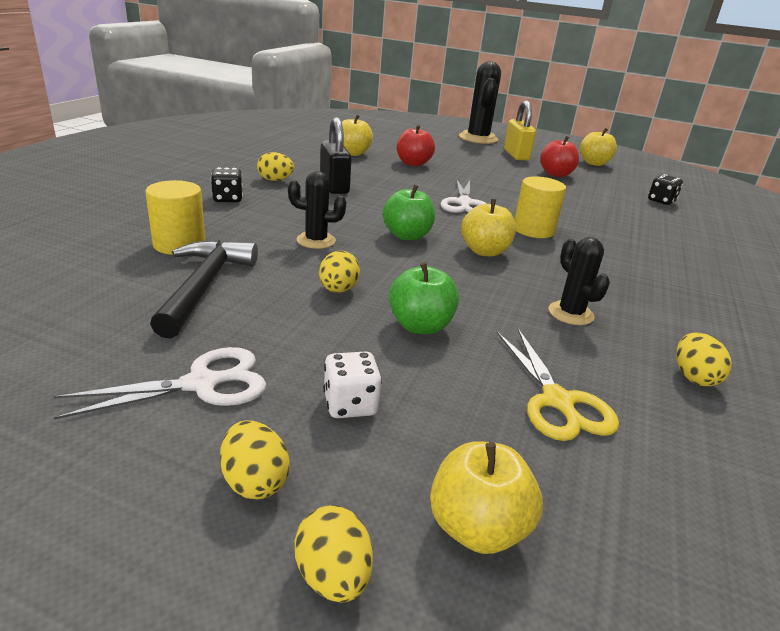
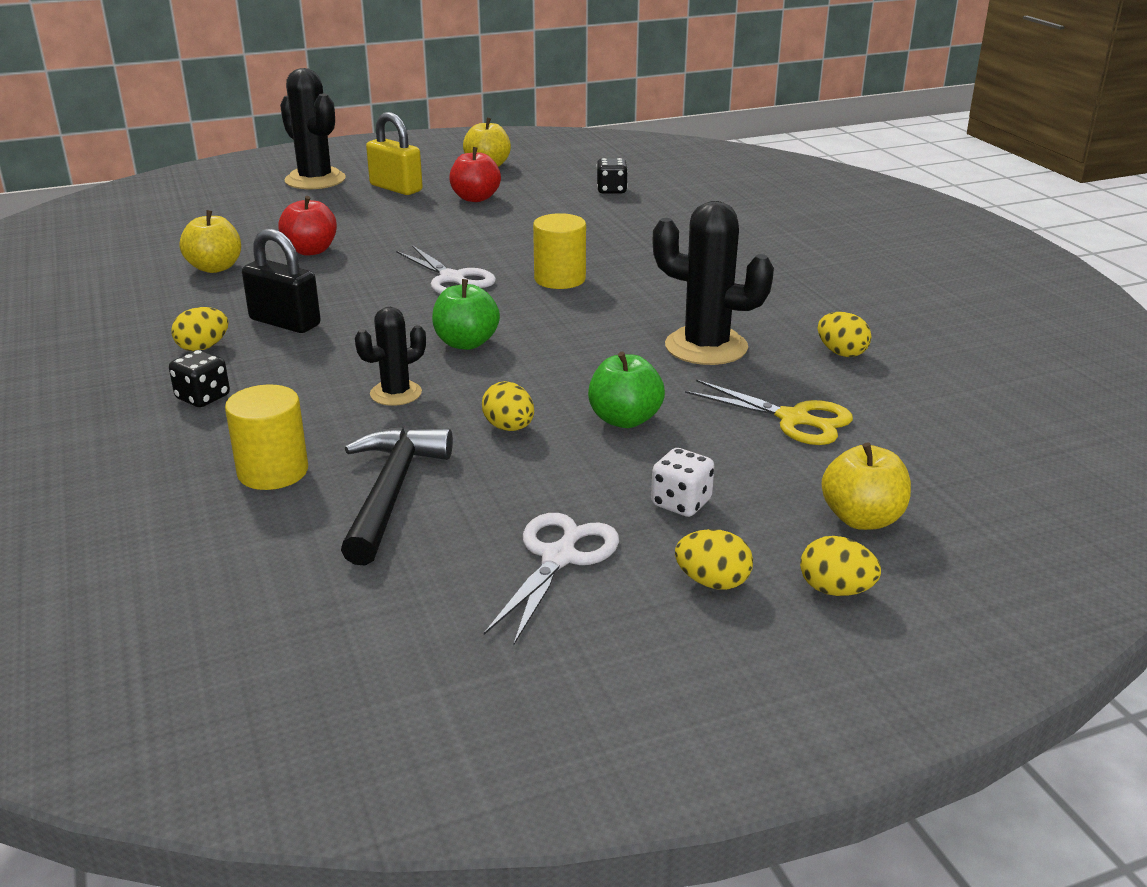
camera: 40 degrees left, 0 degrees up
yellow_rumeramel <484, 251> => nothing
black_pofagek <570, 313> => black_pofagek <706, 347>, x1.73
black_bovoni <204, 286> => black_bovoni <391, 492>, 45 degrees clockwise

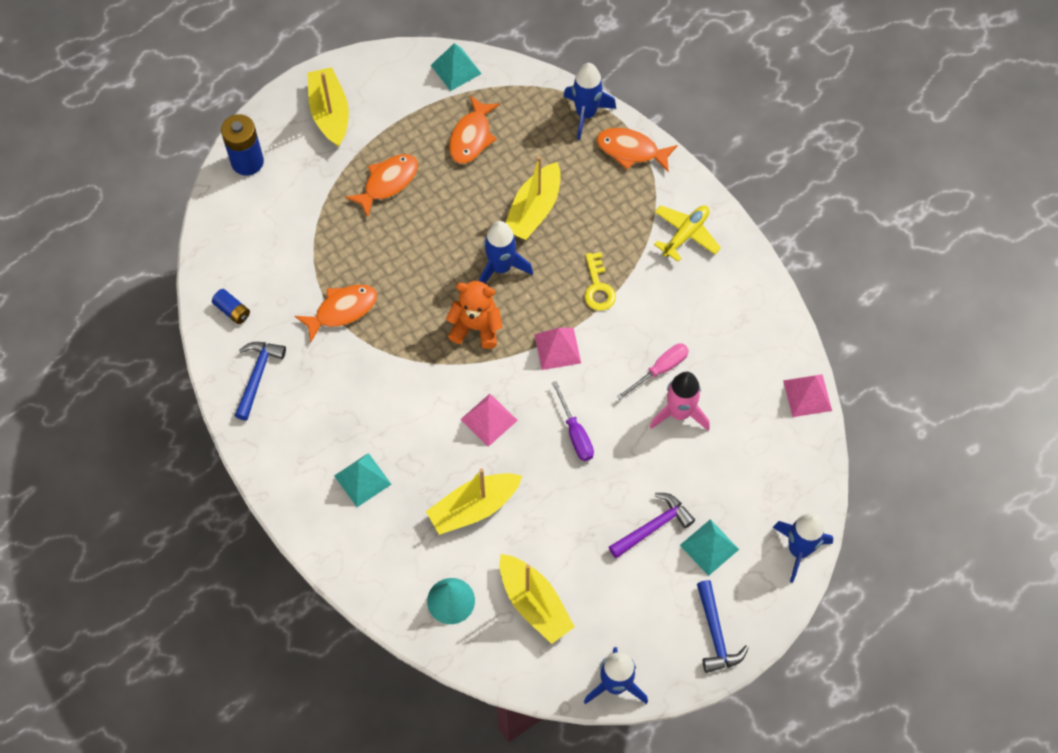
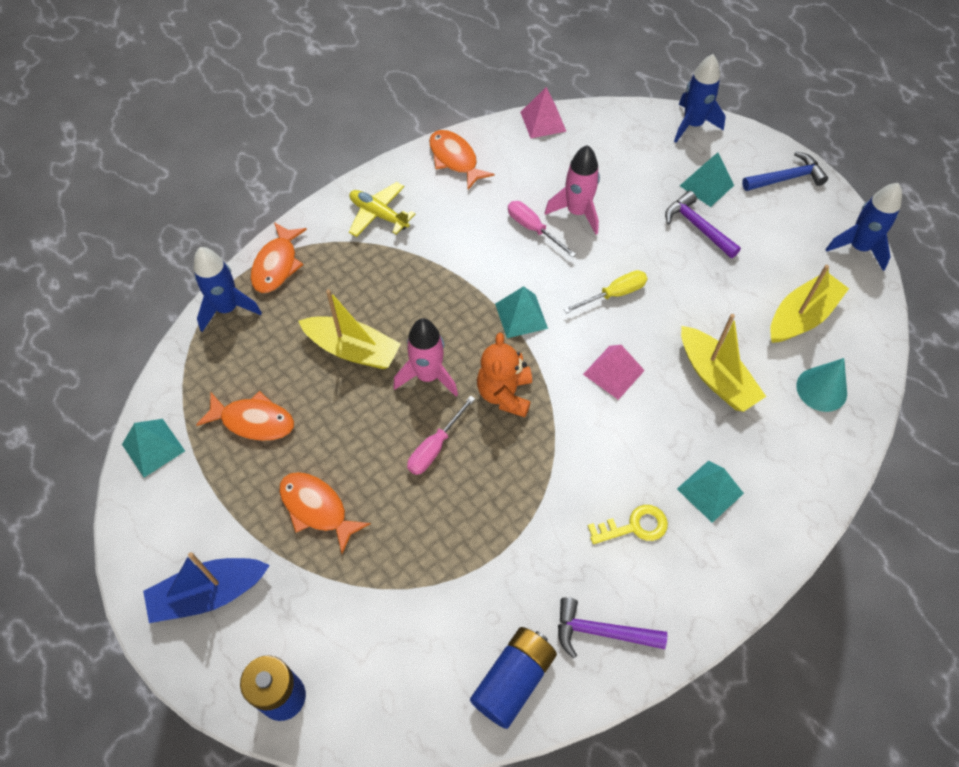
camera: 95 degrees left, 5 degrees down
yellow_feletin <330, 113> => blue_feletin <209, 593>
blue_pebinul <501, 267> => pink_pebinul <428, 376>
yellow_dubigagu <598, 287> => yellow_dubigagu <634, 526>, moved
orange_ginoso <342, 310> => orange_ginoso <455, 159>, moved
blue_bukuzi <232, 310> => blue_bukuzi <513, 680>, x1.82
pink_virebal <557, 348> => turquoise_virebal <521, 316>
blue_bovoni <257, 376> => purple_bovoni <601, 631>
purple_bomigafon <575, 433> => yellow_bomigafon <614, 294>
nothing => pink_bomigafon <435, 447>

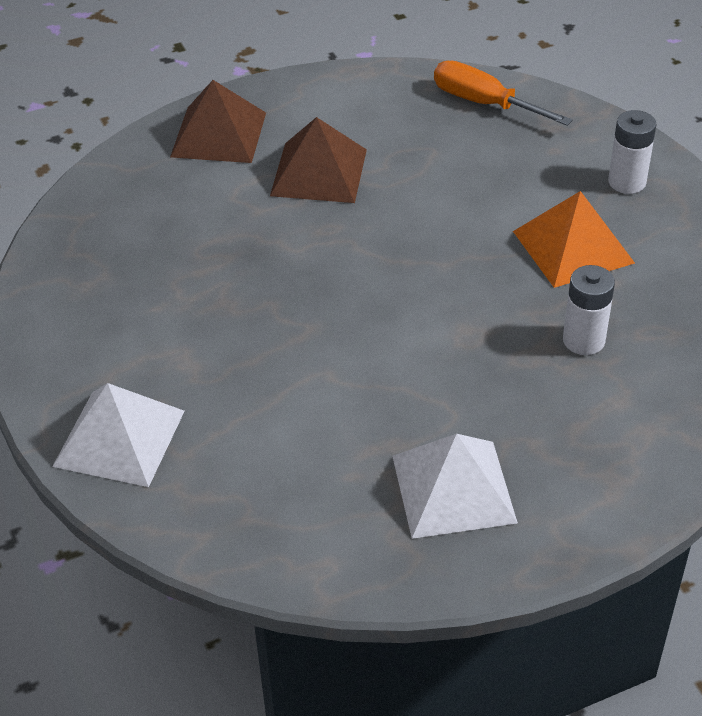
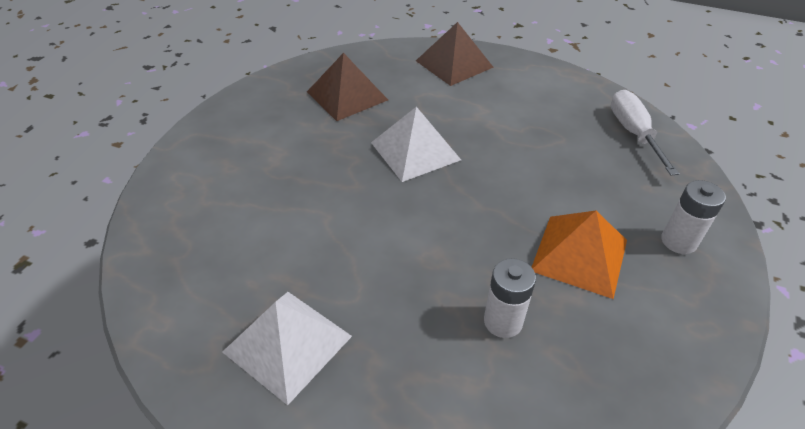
camera: 45 degrees right, 0 degrees up
orange_bomigafon <484, 103> => white_bomigafon <633, 133>
brown_virebal <319, 172> => brown_virebal <347, 95>, moved
white_virebal <119, 438> => white_virebal <415, 151>, moved

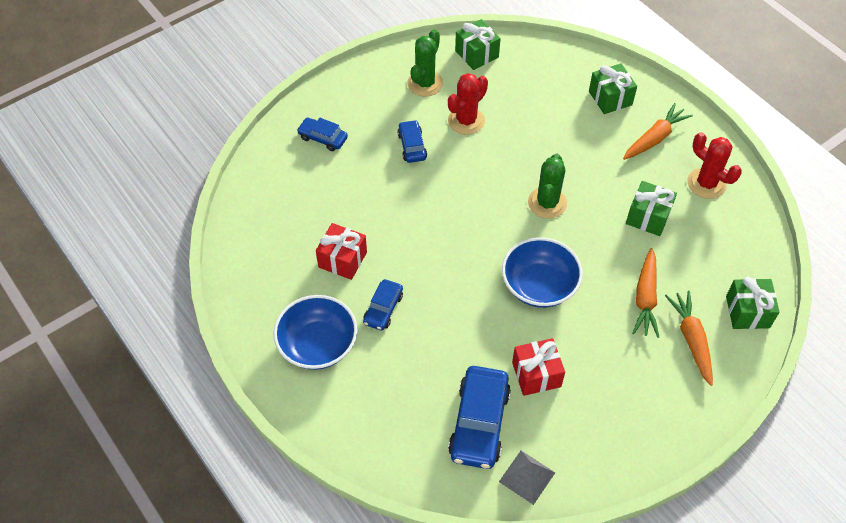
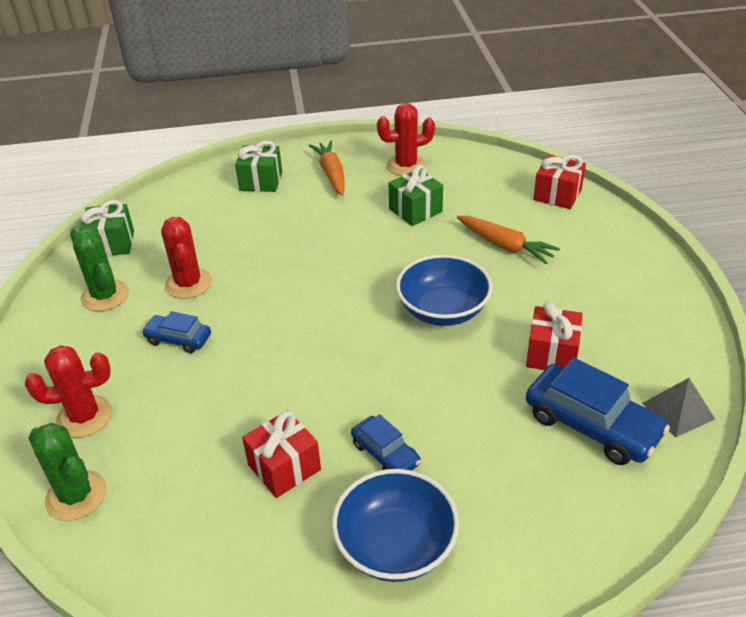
camera: 60 degrees left, 15 degrees down
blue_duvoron <323, 138> => red_pofagek <84, 417>
green_pofagek <547, 203> => green_pofagek <76, 496>, moved
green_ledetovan <747, 312> => red_ledetovan <557, 195>
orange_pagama <691, 340> => nothing

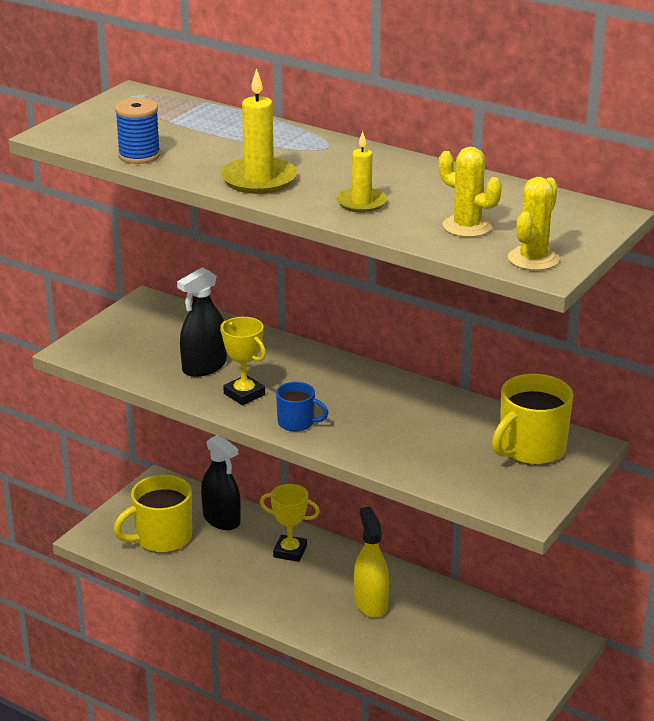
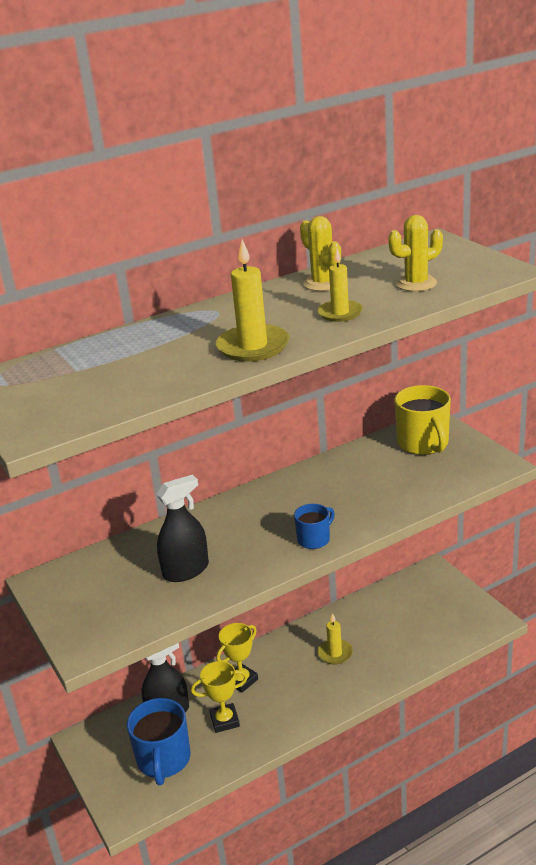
camera: 60 degrees left, 0 degrees up
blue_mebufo <139, 155> => nothing
yellow_pofagek <533, 259> => yellow_pofagek <323, 283>, moved
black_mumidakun <204, 366> => black_mumidakun <186, 570>, 105 degrees counterclockwise
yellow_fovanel <244, 394> => yellow_fovanel <225, 721>, moved
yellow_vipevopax <161, 538> => blue_vipevopax <163, 760>
yellow_mumidakun <370, 603> => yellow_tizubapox <335, 653>

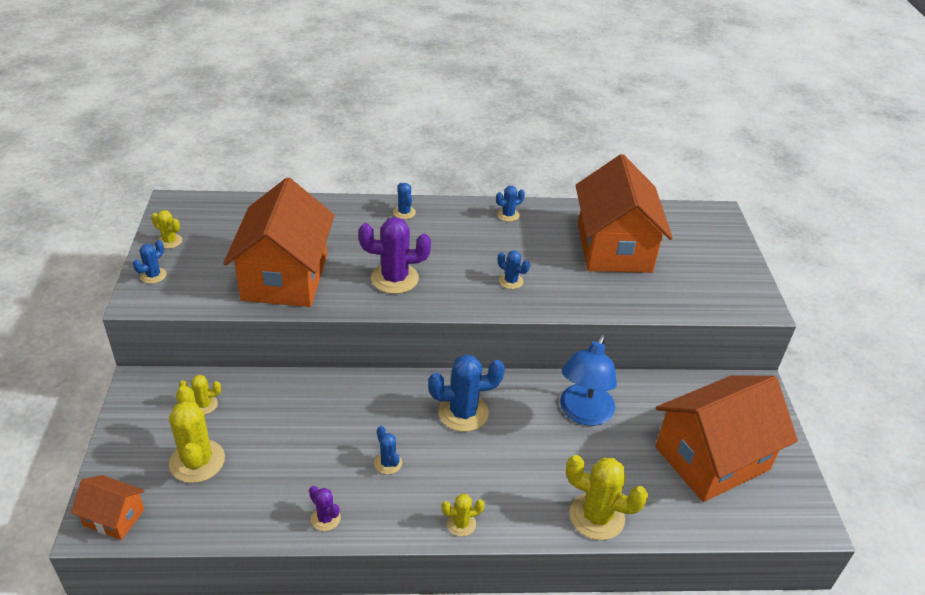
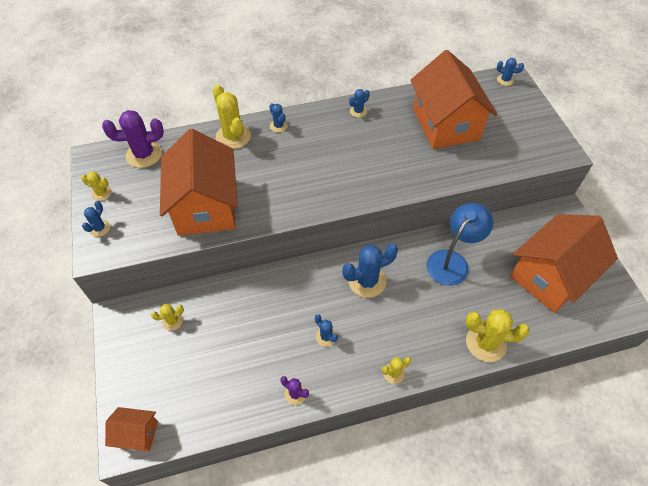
camera: 10 degrees left, 15 degrees up
purple_pofagek <394, 278> => purple_pofagek <144, 154>, moved
blue_pofagek <511, 281> => blue_pofagek <505, 80>, moved
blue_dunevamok <583, 413> => blue_dunevamok <452, 261>, 150 degrees counterclockwise
yellow_pofagek <197, 461> => yellow_pofagek <233, 136>, moved

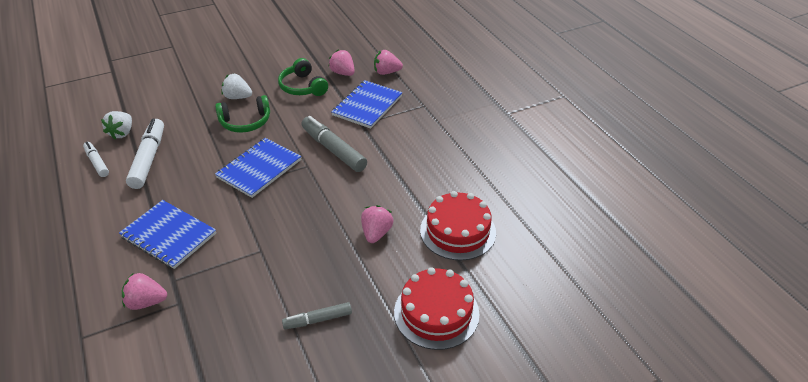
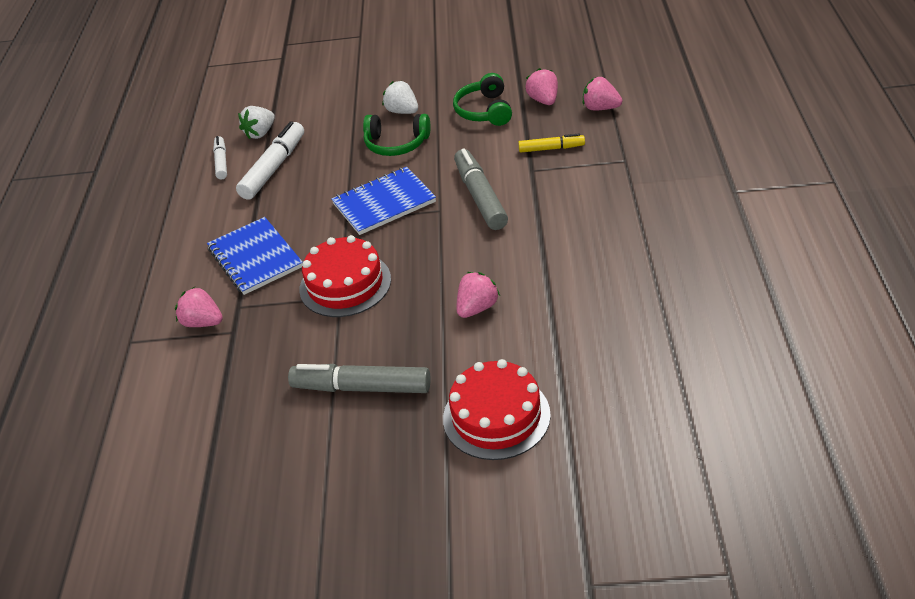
camera: 30 degrees right, 0 degrees up
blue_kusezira <367, 106> => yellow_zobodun <551, 148>
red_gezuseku <457, 231> => red_gezuseku <345, 284>, moved
grey_zobodun <318, 320> => grey_zobodun <361, 387>, x1.71

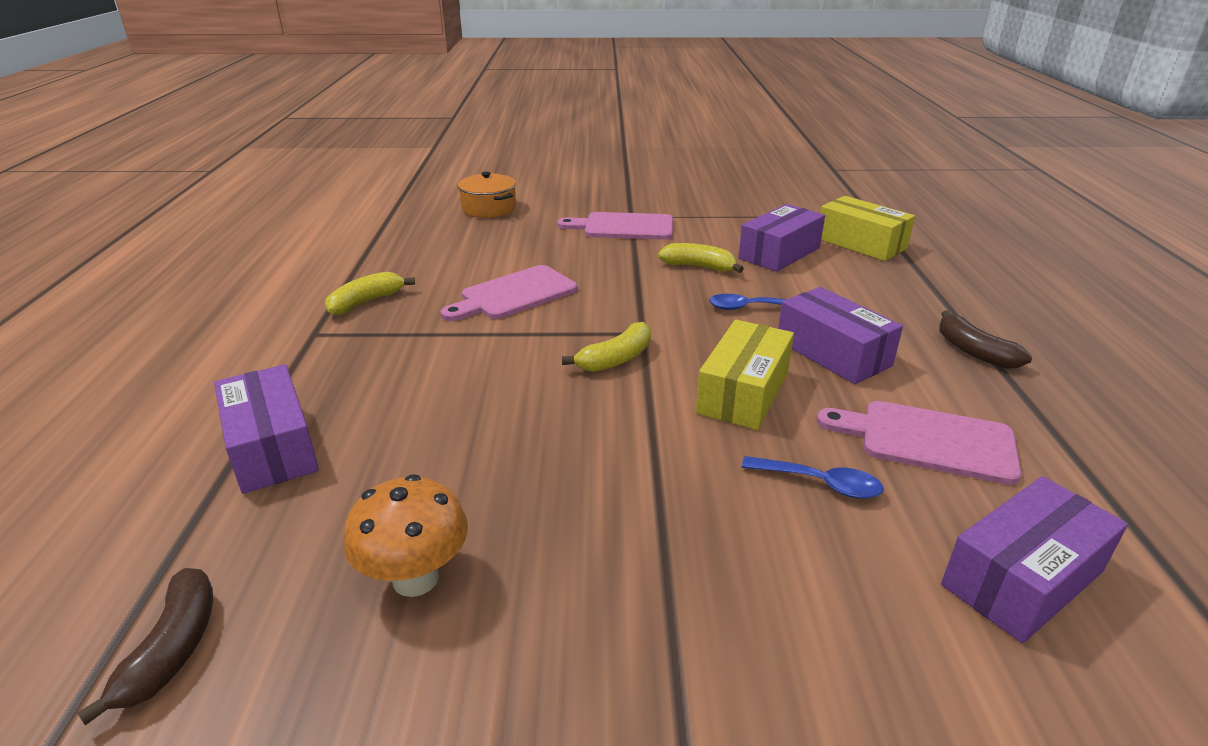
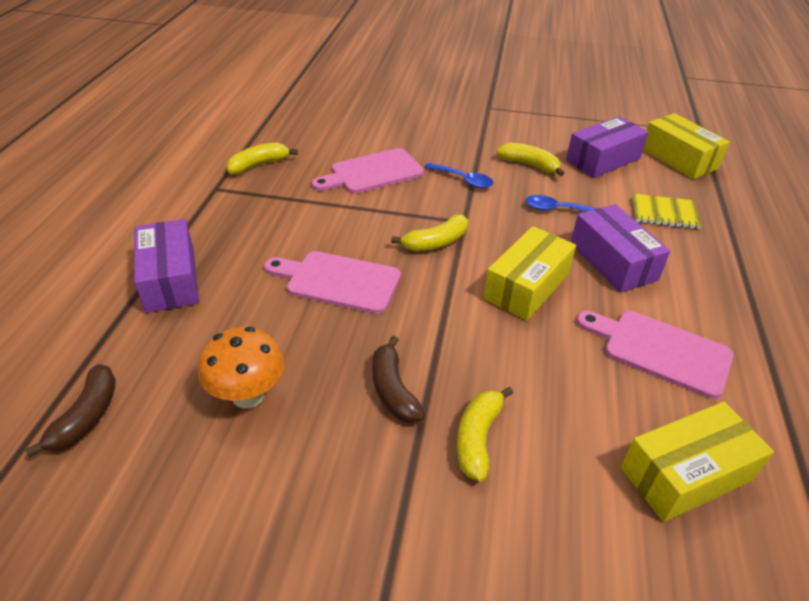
camera: 10 degrees right, 10 degrees up
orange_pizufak <489, 209> => nothing
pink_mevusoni <623, 227> => pink_mevusoni <338, 281>, moved
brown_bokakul <973, 351> => brown_bokakul <393, 389>, moved
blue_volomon <820, 483> => blue_volomon <463, 180>, moved
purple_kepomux <1022, 578> => yellow_kepomux <686, 474>
nothing => yellow_kusezira <664, 213>
nothing => yellow_bokakul <478, 438>

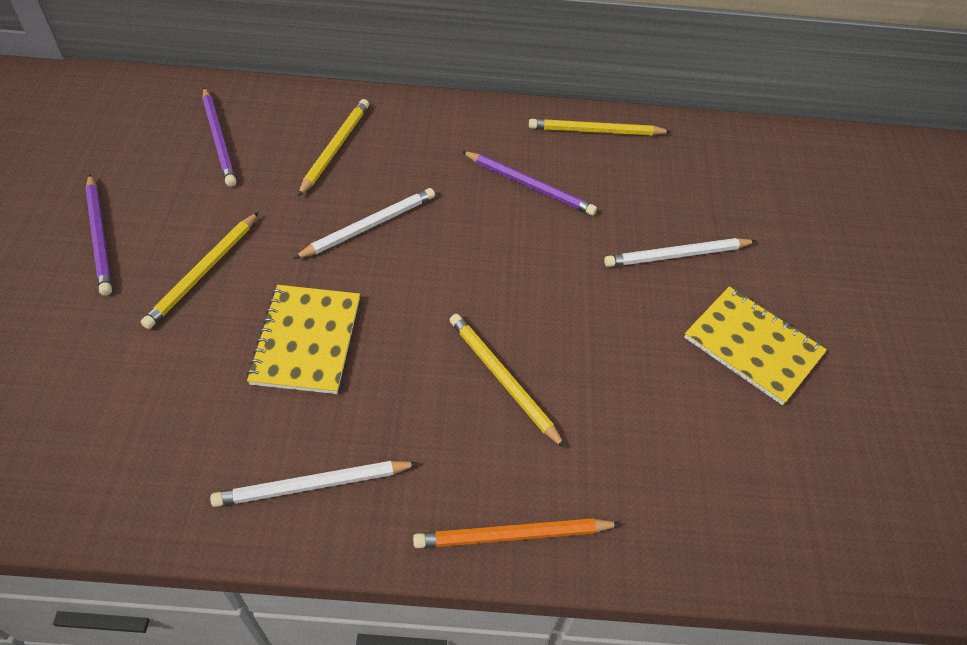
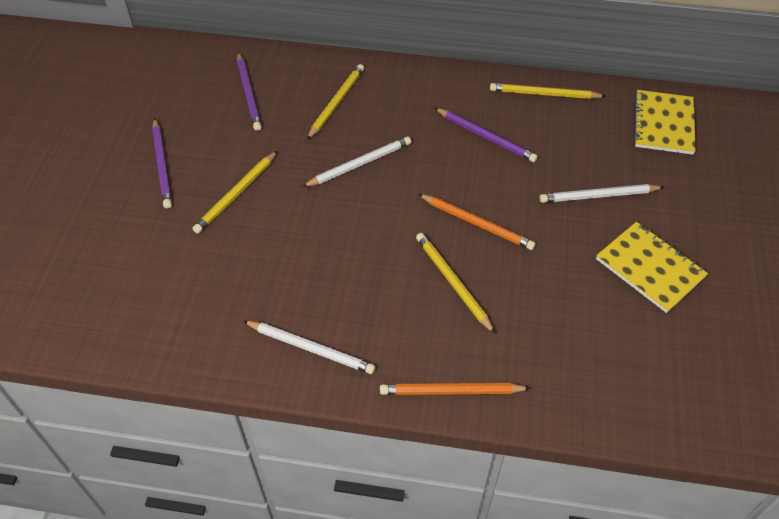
camera: 10 degrees right, 0 degrees up
yellow_kusezira <306, 340> => yellow_kusezira <663, 124>, moved
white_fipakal <313, 485> => white_fipakal <311, 348>, 150 degrees counterclockwise
nothing => orange_fipakal <477, 223>

